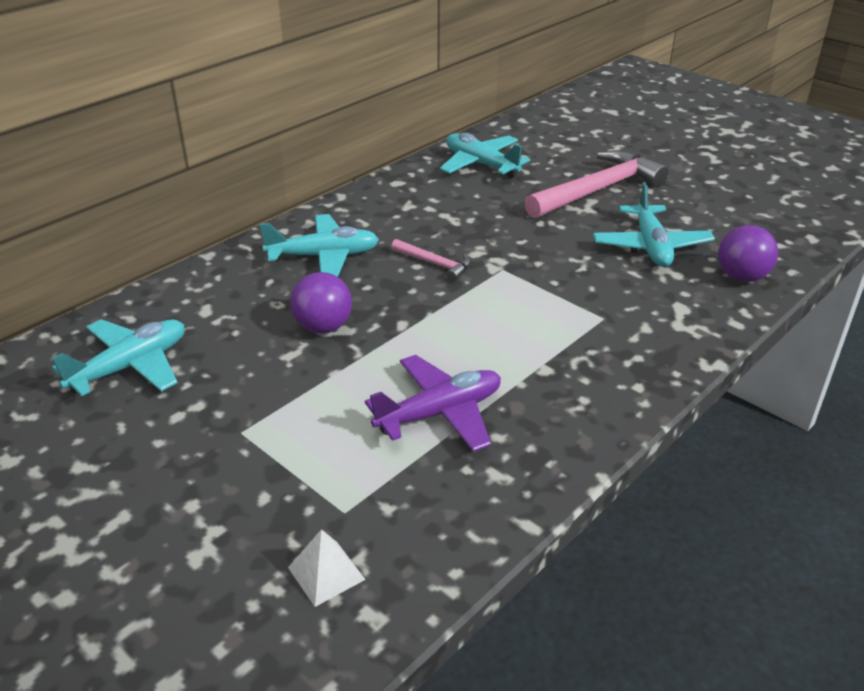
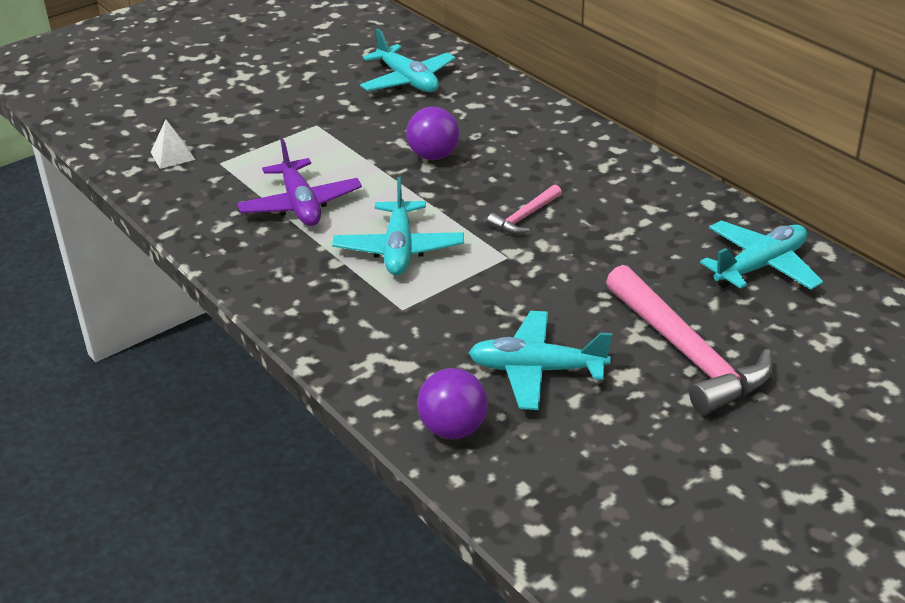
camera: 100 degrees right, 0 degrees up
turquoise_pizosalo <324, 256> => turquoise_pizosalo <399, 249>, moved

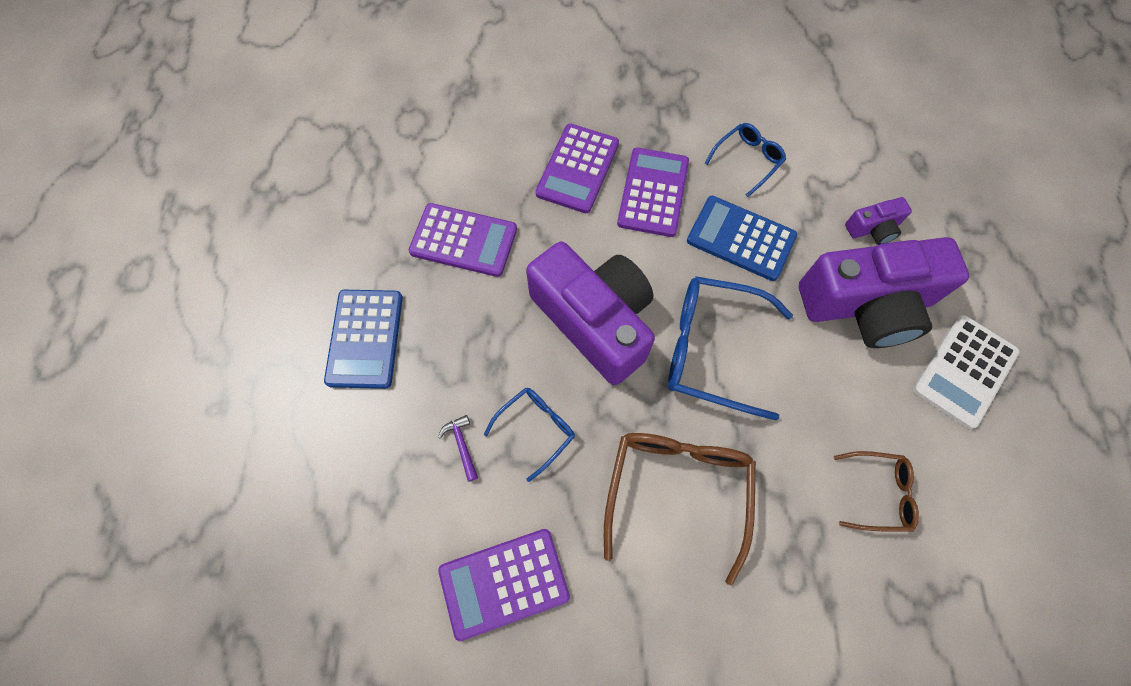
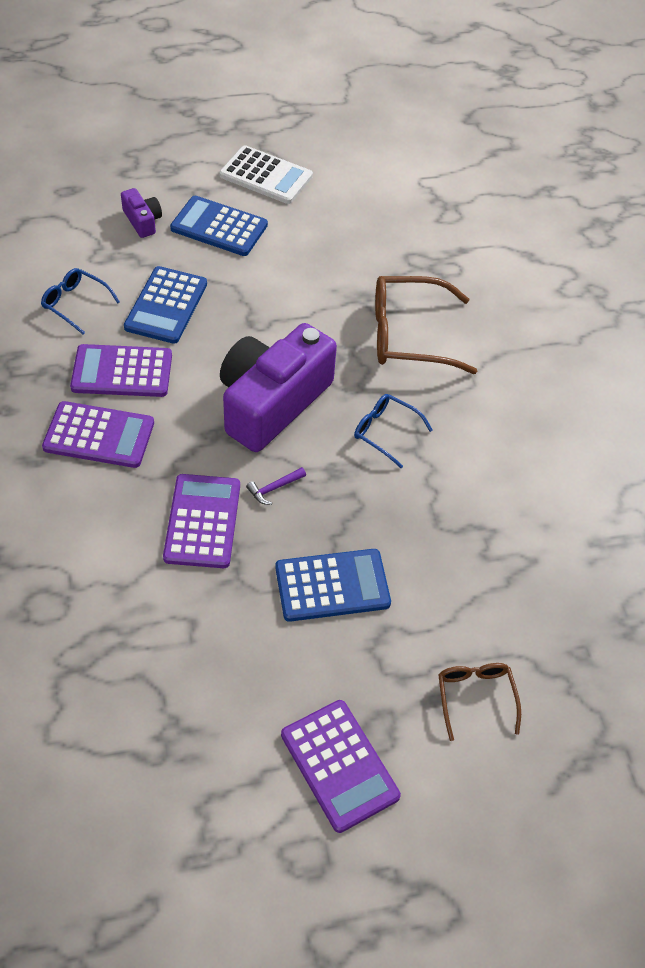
camera: 105 degrees left, 15 degrees down
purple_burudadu <866, 305> => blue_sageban <219, 227>
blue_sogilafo <712, 349> => nothing
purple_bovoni <462, 445> => purple_bovoni <274, 488>, moved
brown_sogilafo <878, 493> => brown_sogilafo <475, 697>, moved
purple_sageban <504, 582> => purple_sageban <339, 765>, moved

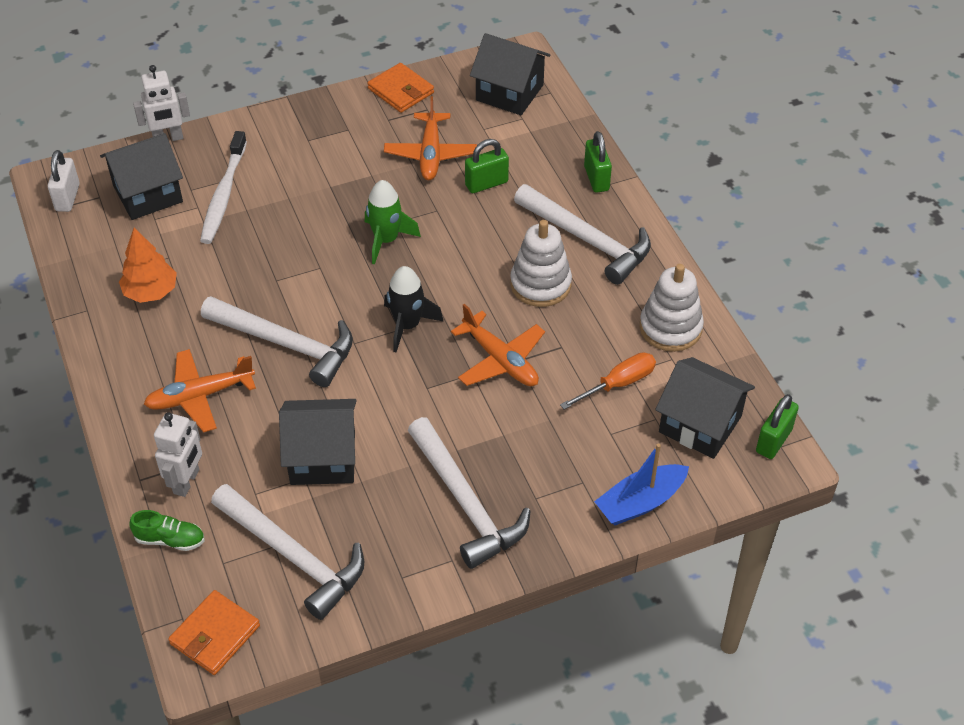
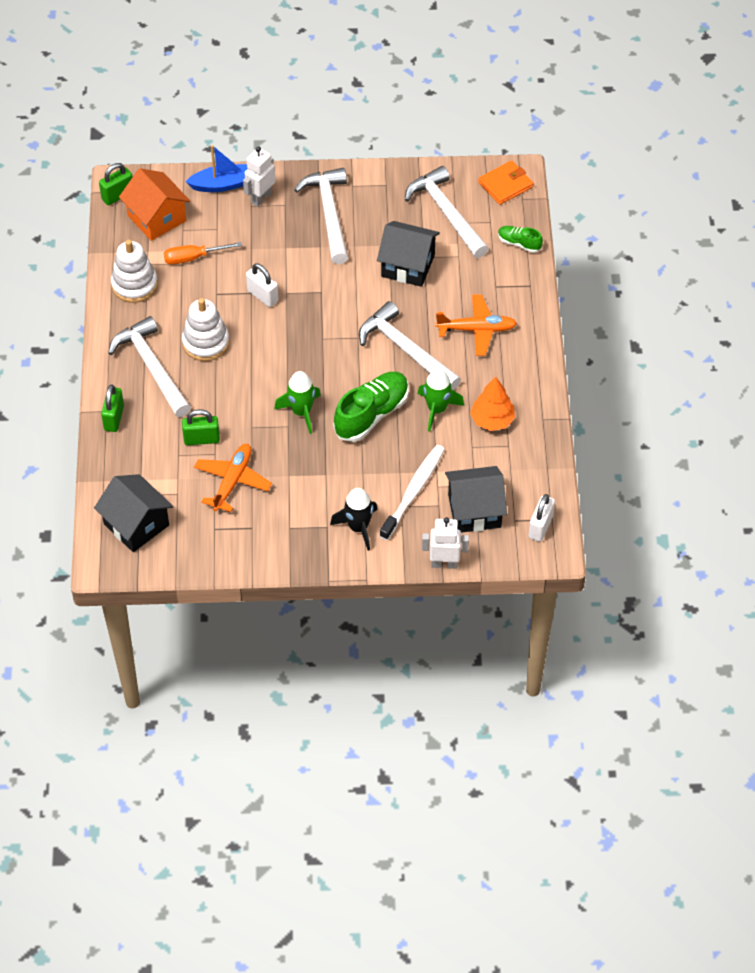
camera: 160 degrees left, 5 degrees up
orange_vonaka <401, 91> => nothing
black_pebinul <407, 325> => black_pebinul <358, 527>, moved
orange_pizosalo <500, 360> => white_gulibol <262, 296>
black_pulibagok <700, 424> => orange_pulibagok <157, 218>
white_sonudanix <187, 482> => white_sonudanix <261, 198>, moved
nothing => green_pebinul <437, 409>
nothing => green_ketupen <372, 414>

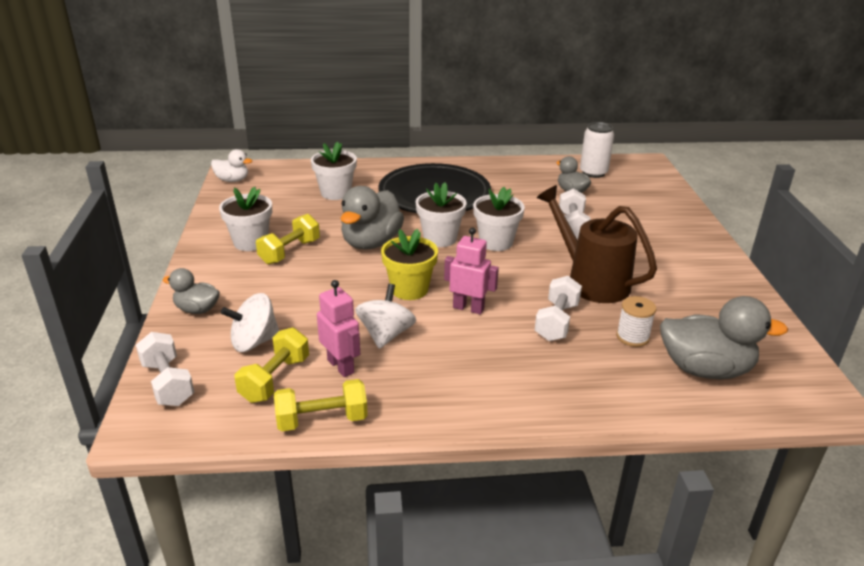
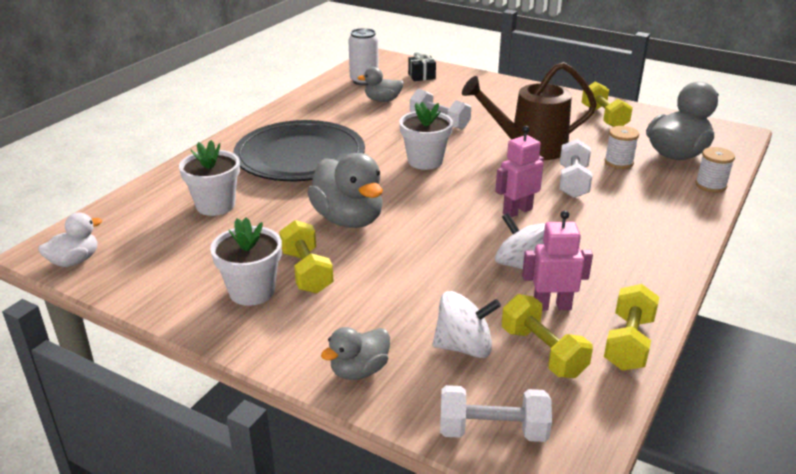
camera: 55 degrees left, 0 degrees up
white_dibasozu <440, 238> => nothing
yellow_dibasozu <409, 289> => nothing
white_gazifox <556, 322> => white_gazifox <573, 182>, 45 degrees clockwise
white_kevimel <254, 342> => white_kevimel <464, 347>, 105 degrees counterclockwise
nothing => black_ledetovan <421, 76>
nothing => yellow_gazifox <604, 118>
nothing => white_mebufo <710, 185>

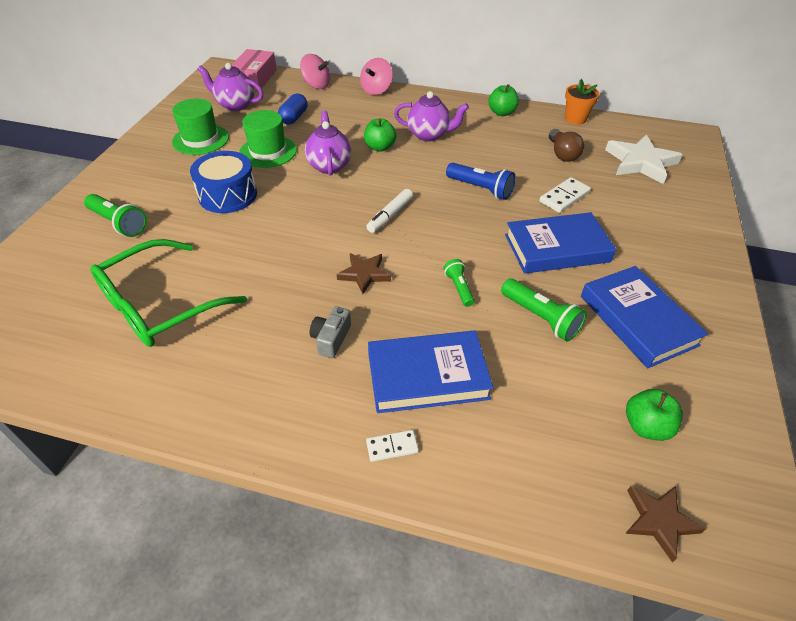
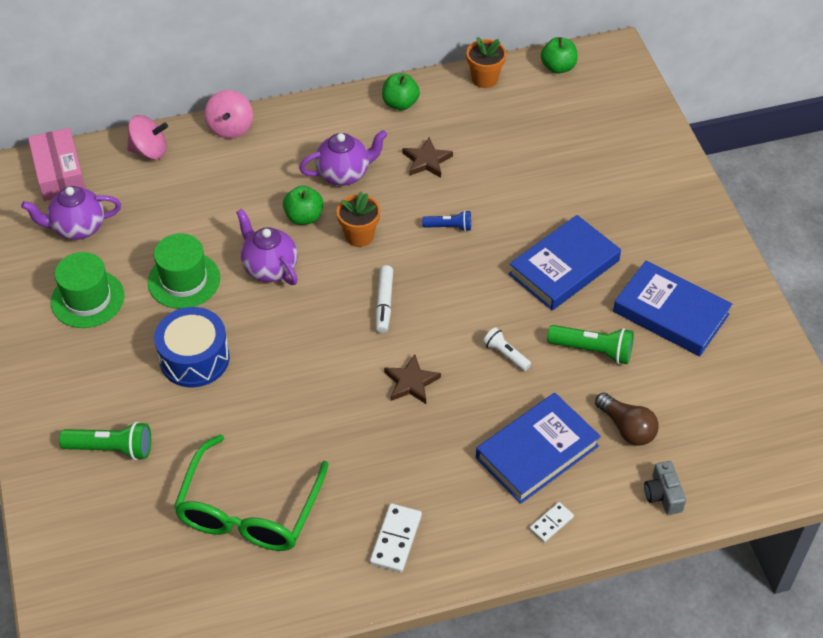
camera: 30 degrees left, 5 degrees up
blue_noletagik <294, 117> => nothing
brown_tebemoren <562, 154> => brown_tebemoren <627, 428>, moved
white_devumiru <640, 163> => nothing
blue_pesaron <480, 189> => blue_pesaron <449, 227>, x0.62
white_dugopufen <564, 197> => white_dugopufen <395, 539>, moved
green_pesaron <459, 288> => white_pesaron <505, 354>
grey_burudadu <331, 339> => grey_burudadu <663, 495>, moved
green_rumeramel <646, 426> => green_rumeramel <558, 67>, moved
brown_devumiru <659, 521> => brown_devumiru <426, 161>, moved
nothing => orange_dibasozu <359, 236>

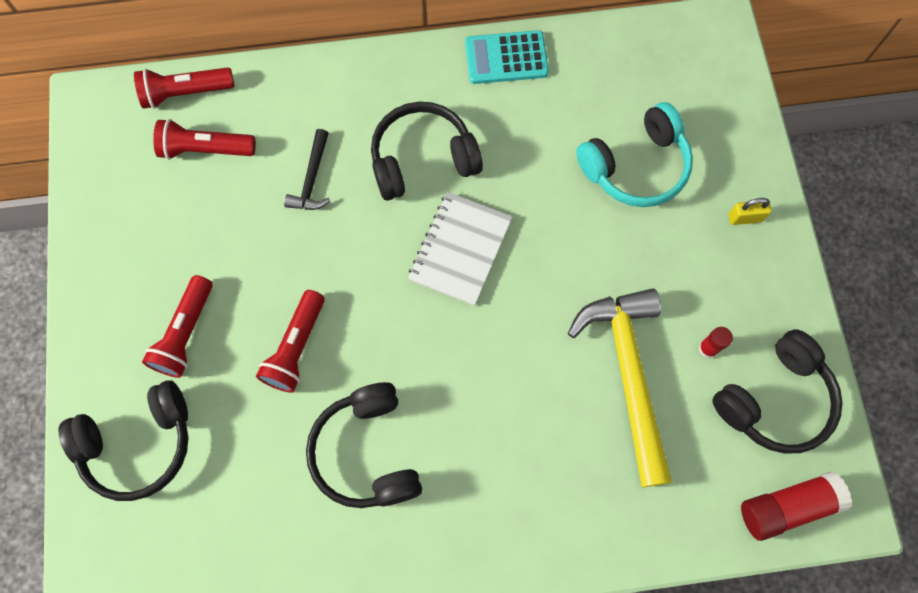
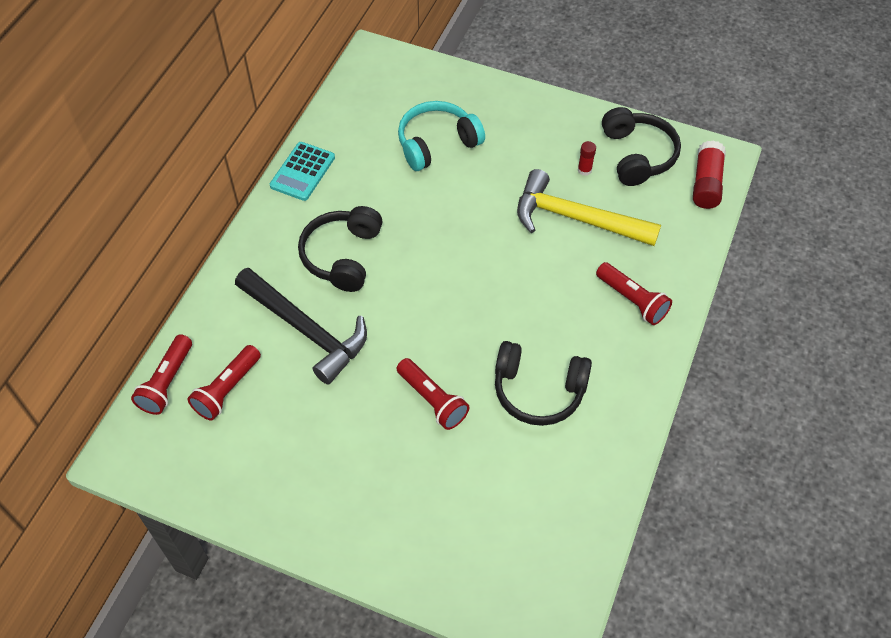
camera: 60 degrees left, 15 degrees down
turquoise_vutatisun <636, 167> => turquoise_vutatisun <437, 143>, 120 degrees counterclockwise
black_bovoni <312, 179> => black_bovoni <306, 330>, x2.05
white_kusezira <460, 249> => nothing
yellow_gulibol <745, 218> => nothing
red_pesaron <185, 333> => red_pesaron <632, 300>, moved
black_vutatisun <139, 444> => nothing

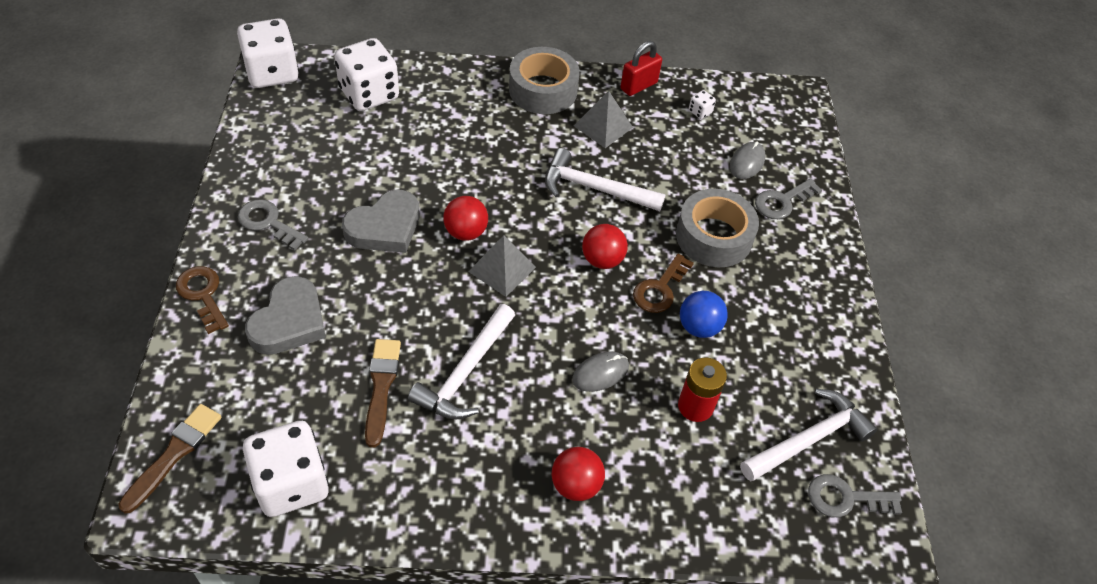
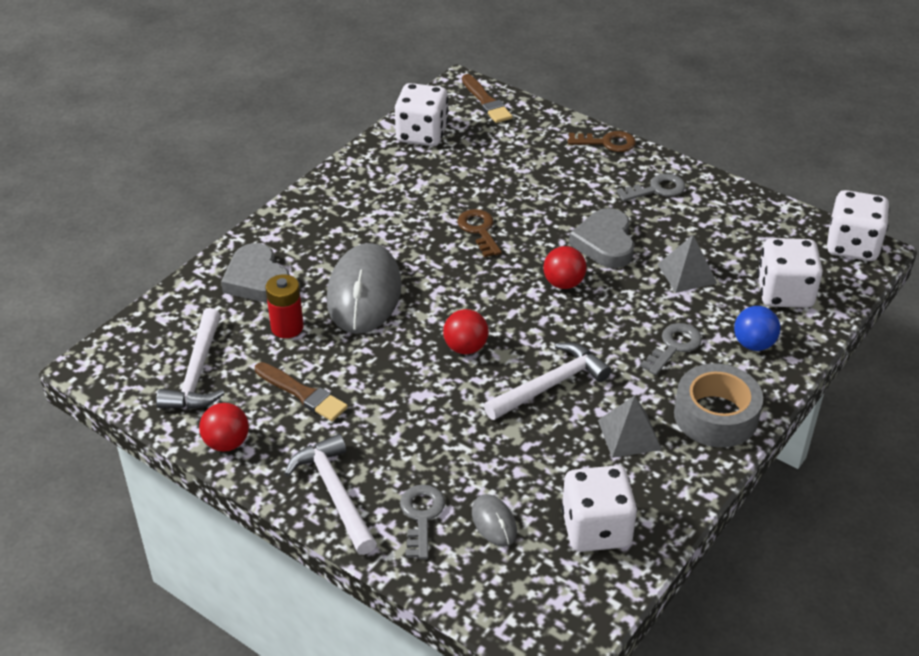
camera: 130 degrees right, 10 degrees down
red_gulibol <638, 86> => nothing
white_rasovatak <700, 112> => white_rasovatak <596, 529>, x2.49
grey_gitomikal <713, 237> => nothing
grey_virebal <502, 269> => grey_virebal <687, 273>, moved
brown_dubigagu <660, 289> => brown_dubigagu <479, 230>, moved
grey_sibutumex <289, 321> => grey_sibutumex <257, 280>, moved
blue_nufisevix <699, 327> => blue_nufisevix <753, 344>, moved
white_bovoni <465, 372> => white_bovoni <335, 493>, moved
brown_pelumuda <381, 387> => brown_pelumuda <302, 393>, moved
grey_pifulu <600, 373> => grey_pifulu <364, 293>, x2.21
red_nufisevix <575, 485> => red_nufisevix <227, 443>, moved
grey_dubigagu <845, 498> => grey_dubigagu <674, 346>, moved

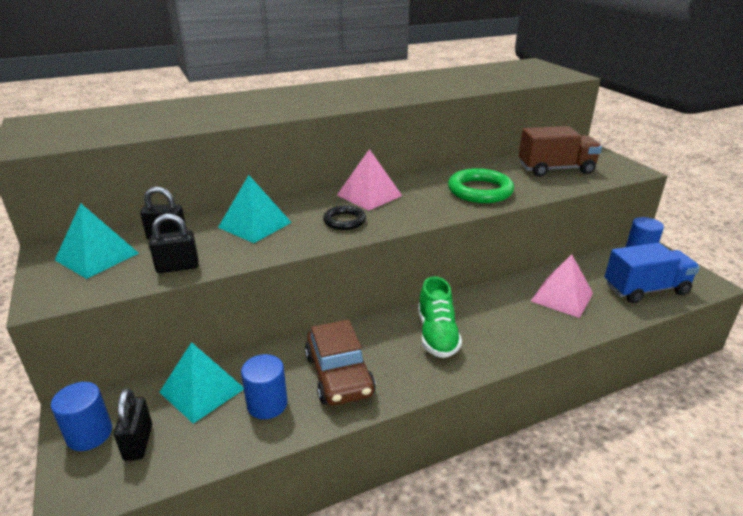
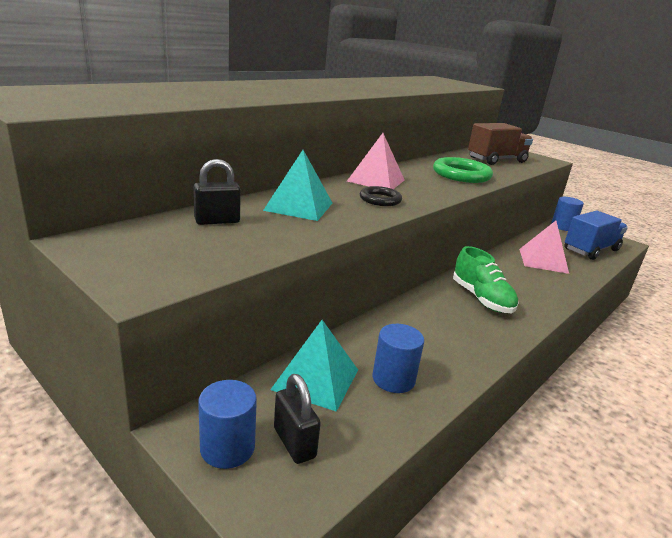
camera: 25 degrees left, 5 degrees down
turquoise_virebal <97, 256> => nothing
black_gulibol <177, 267> => nothing
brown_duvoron <339, 375> => nothing

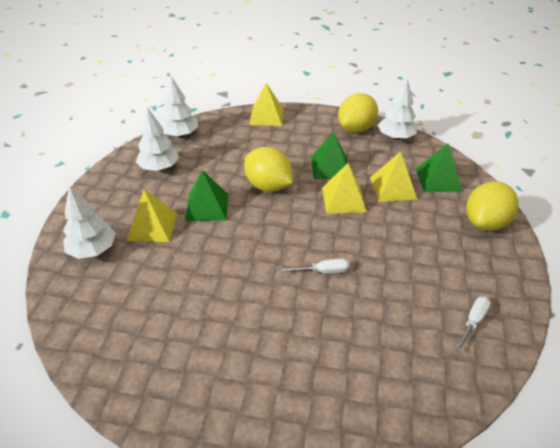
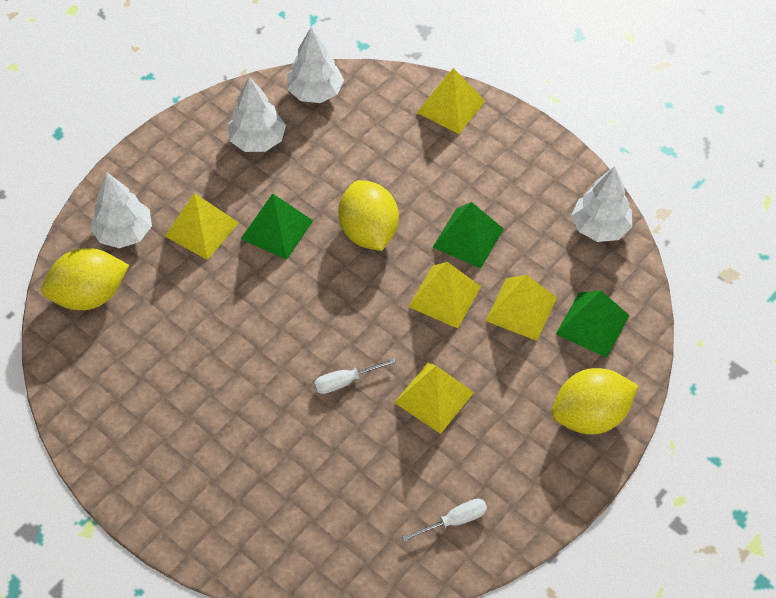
camera: 30 degrees right, 15 degrees up
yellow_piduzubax <356, 129> => yellow_piduzubax <90, 295>, moved
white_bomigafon <323, 271> => white_bomigafon <345, 381>, 135 degrees clockwise
nothing => yellow_virebal <434, 397>

